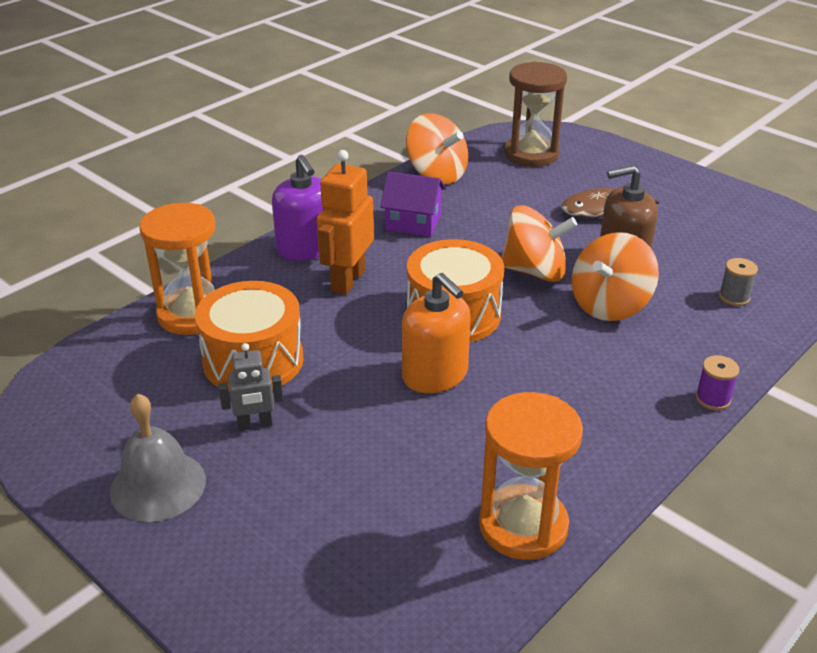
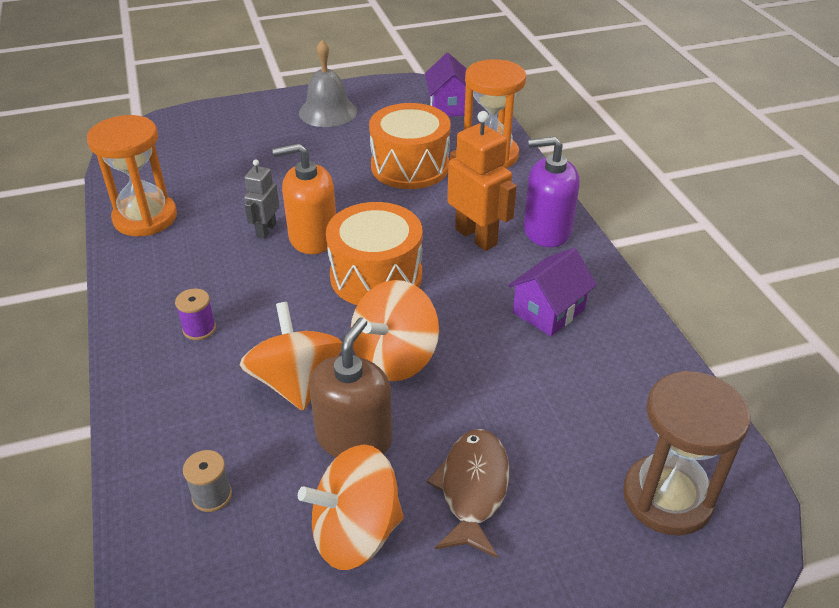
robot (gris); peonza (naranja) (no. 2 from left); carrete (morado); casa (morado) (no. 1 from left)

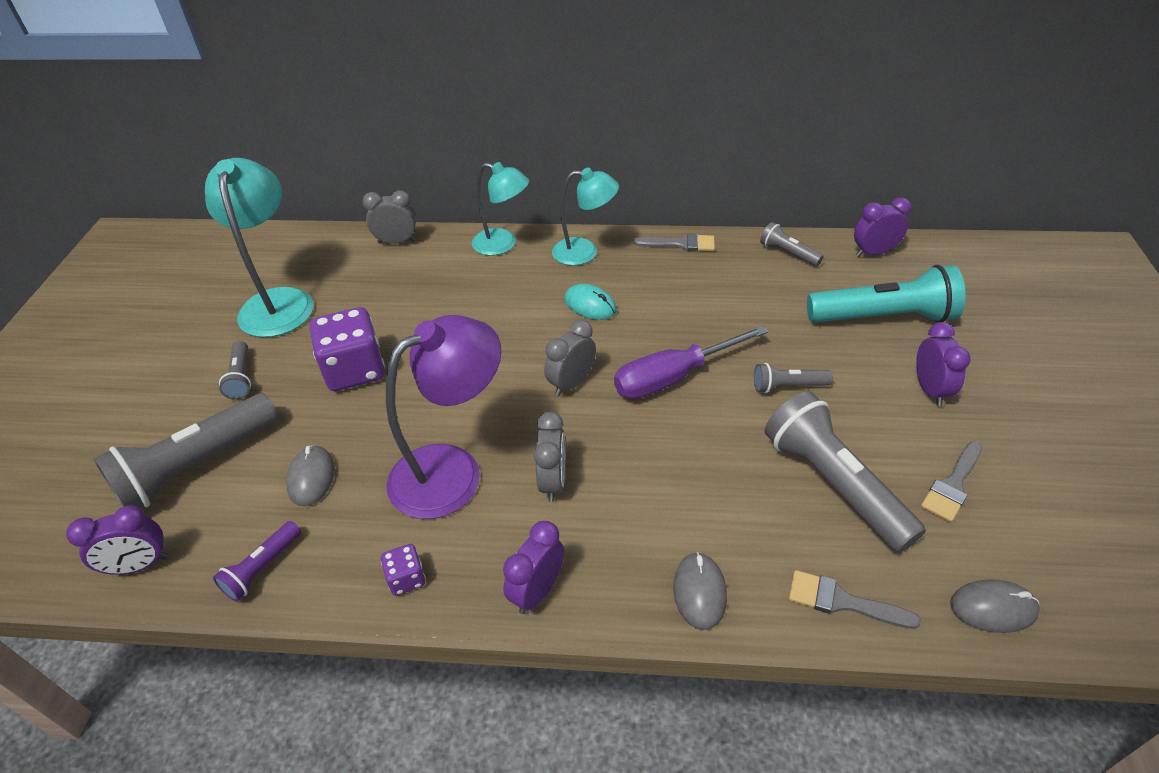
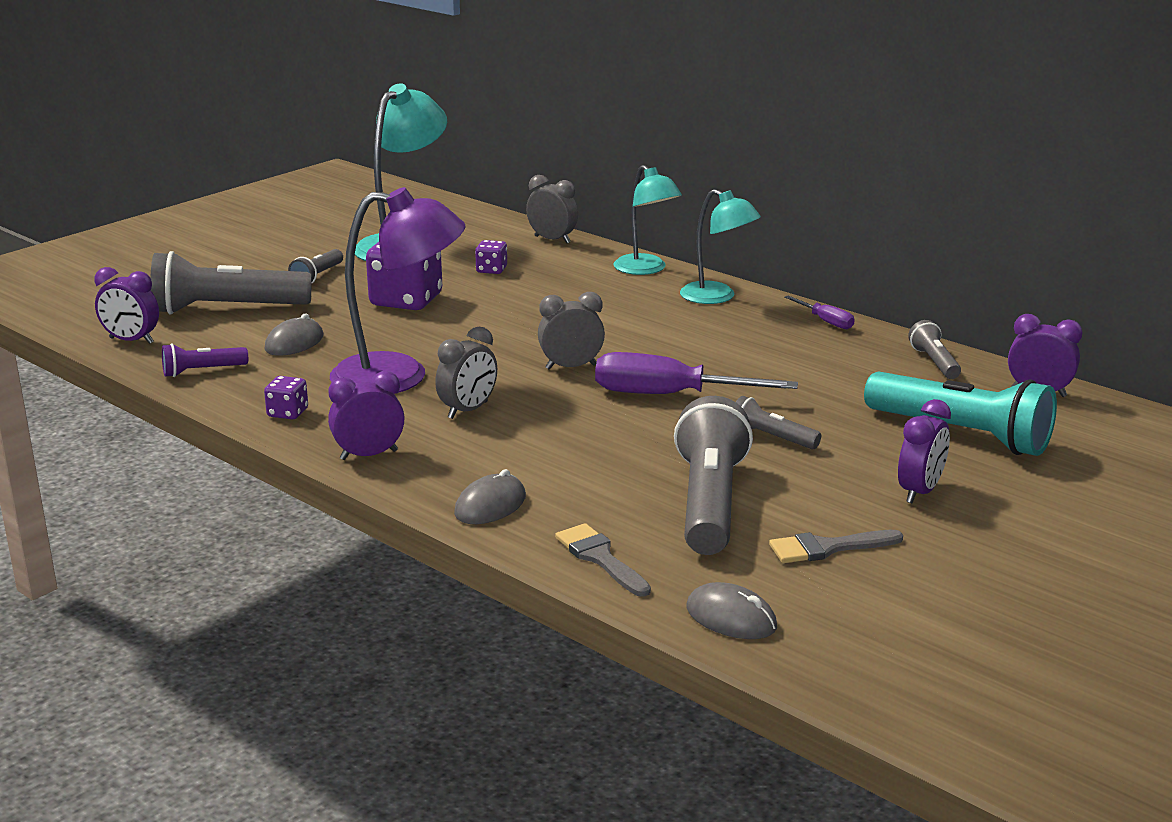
ratón (turquesa); destornillador (morado) (no. 2 from left); dado (morado) (no. 3 from left)

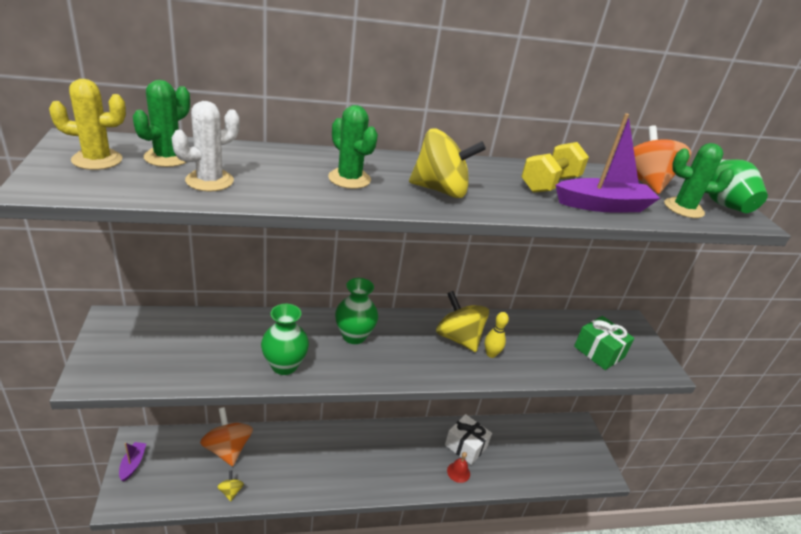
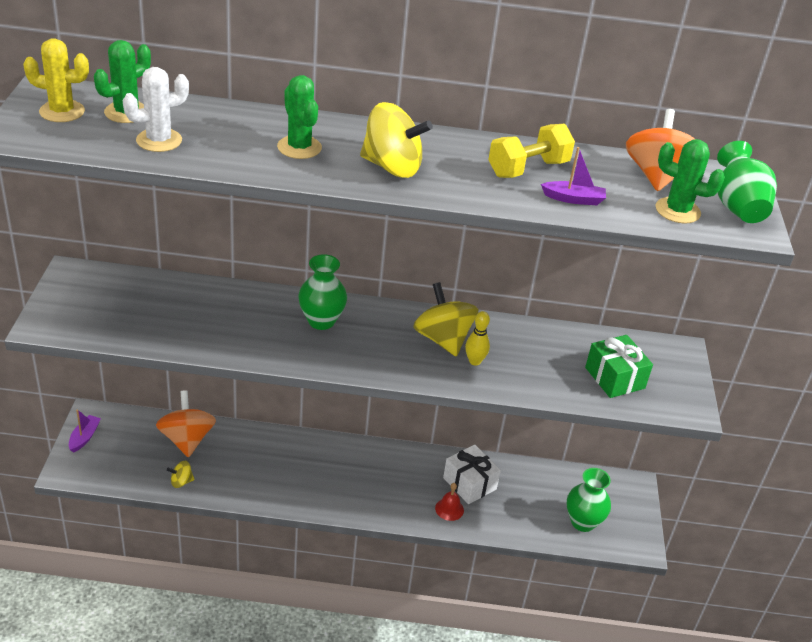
peonza (amarillo) (no. 1 from left); florero (verde) (no. 2 from left); barco (morado) (no. 2 from left)

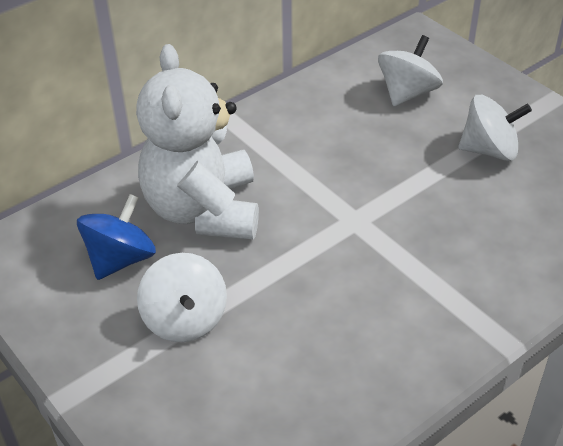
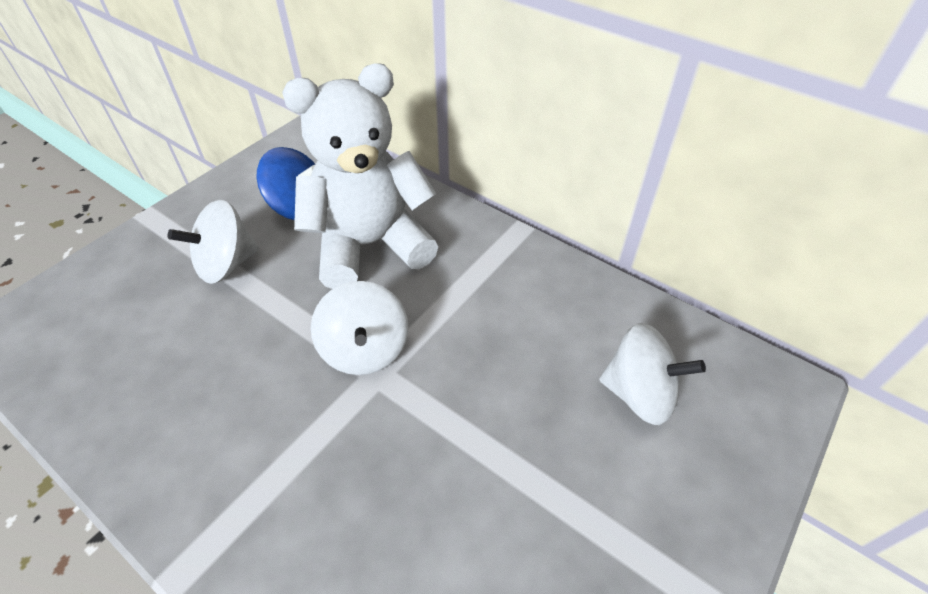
peonza (blanco) (no. 2 from left)

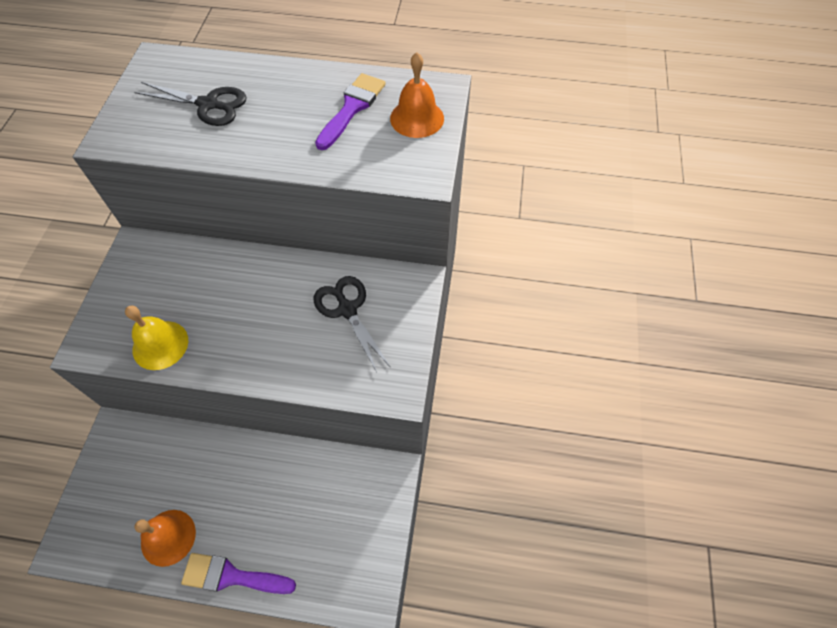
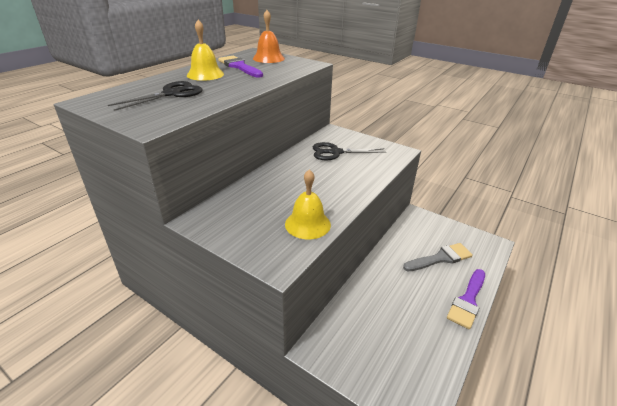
campana (naranja) (no. 1 from left in the first image); campana (amarillo) (no. 1 from left); pincel (gris)

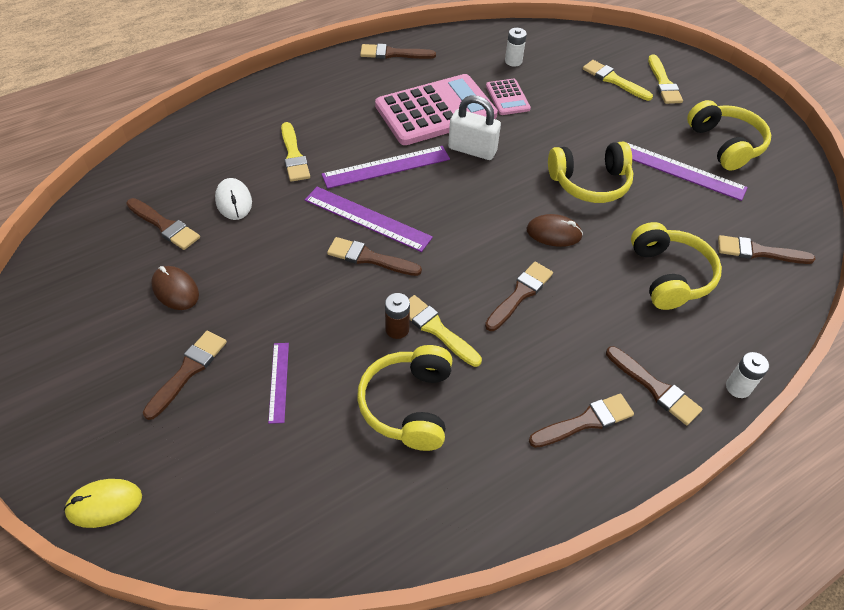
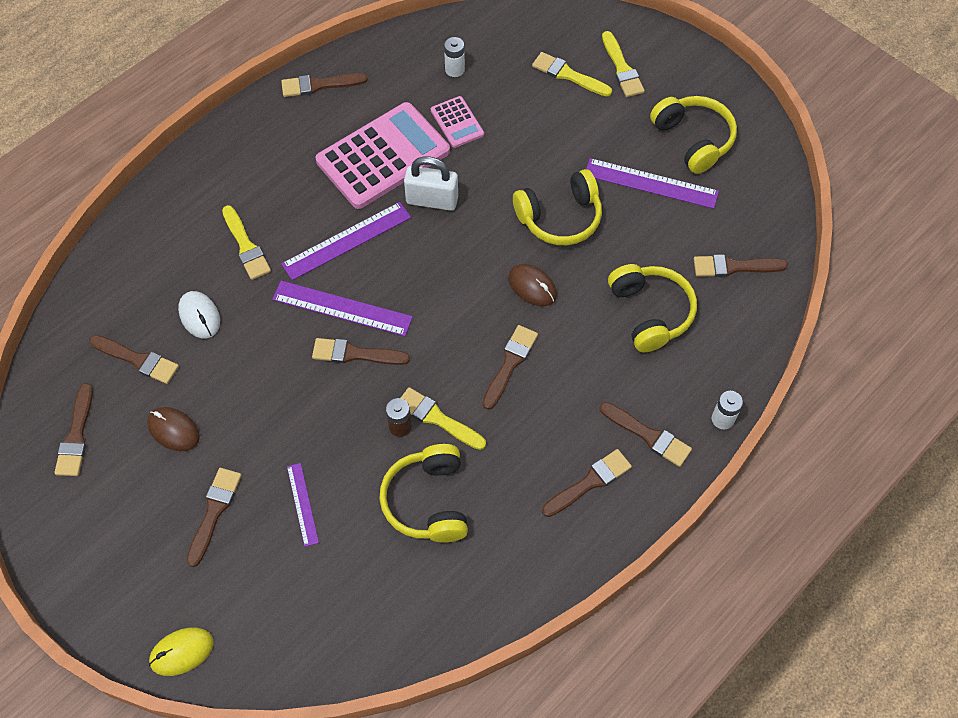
ratón (marrón) (no. 2 from left); pincel (marrón) (no. 1 from left)

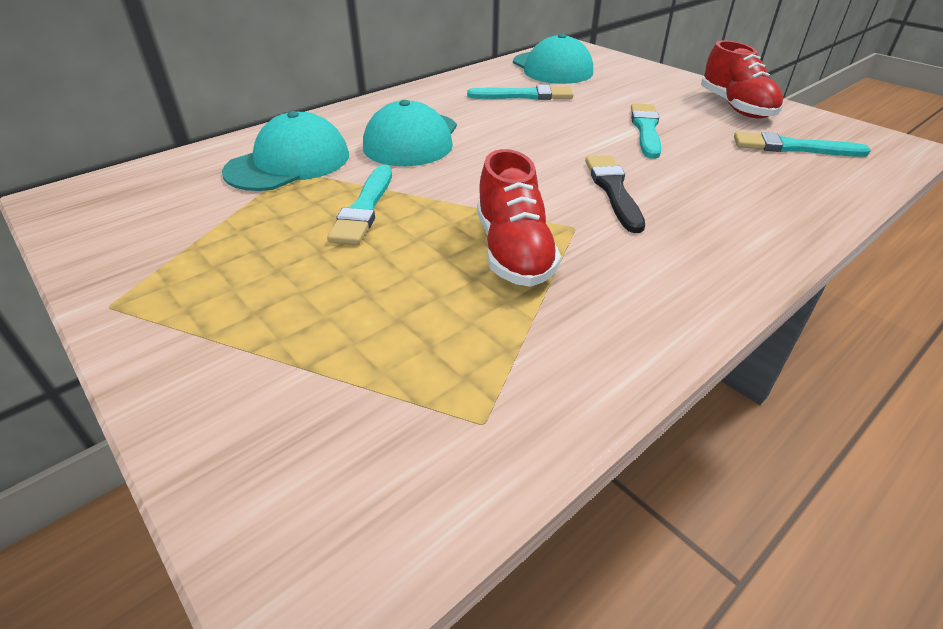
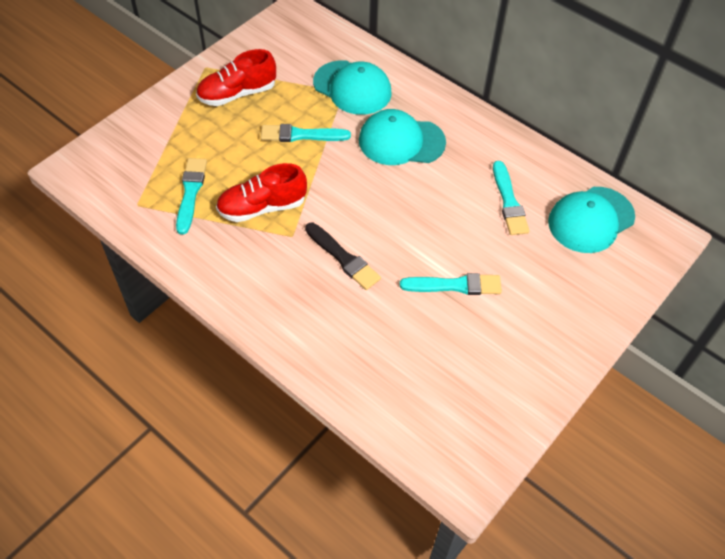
pincel (negro); zapato (rojo) (no. 1 from left); pincel (turquesa) (no. 1 from left)

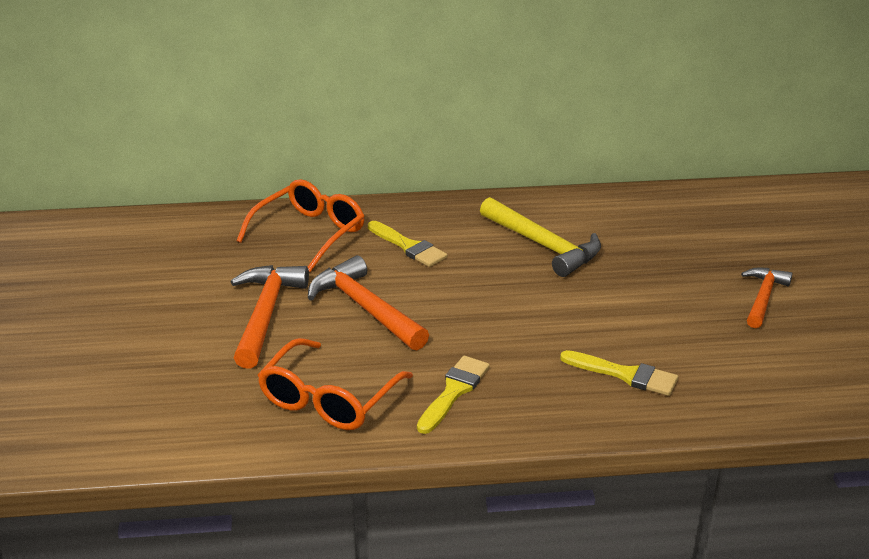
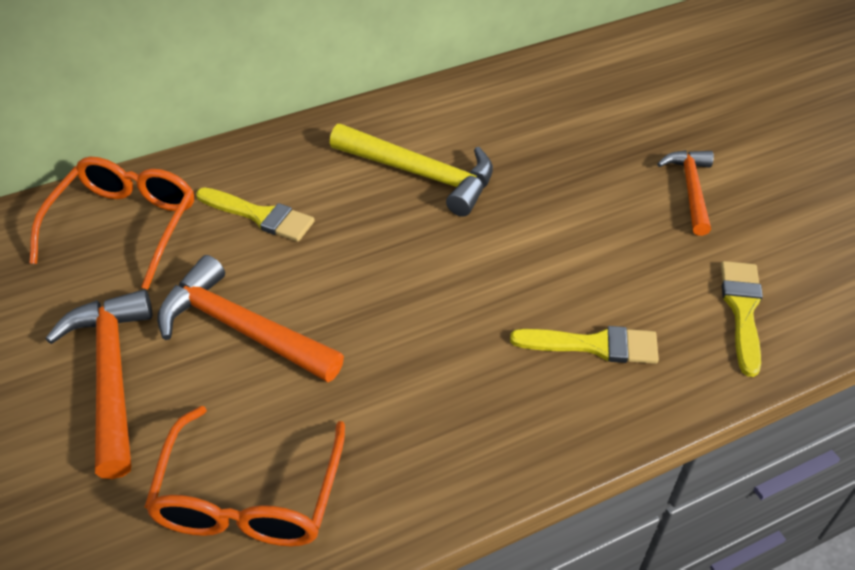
pincel (amarillo) (no. 3 from left)

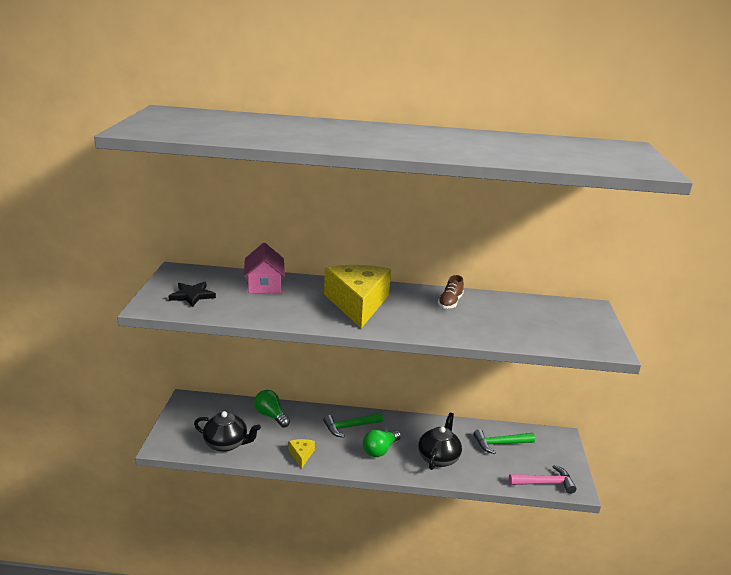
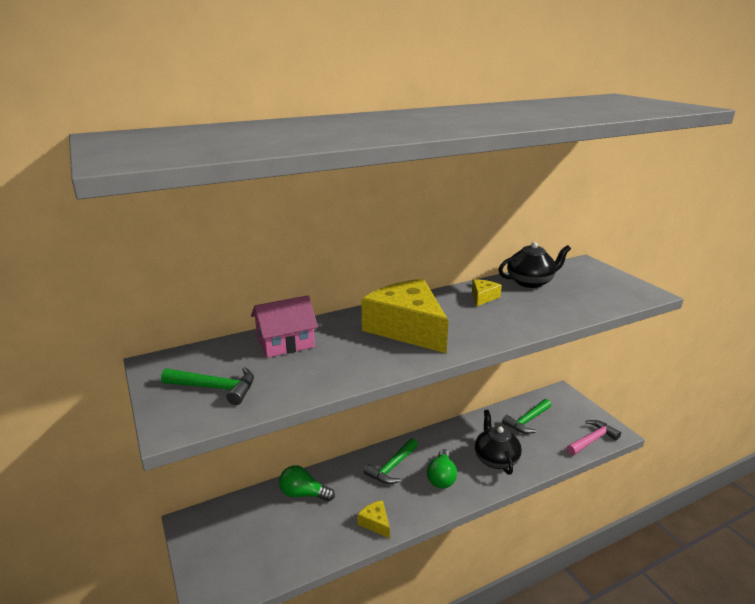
martillo (verde) (no. 1 from left); tetera (negro) (no. 2 from left); casa (rosa); queso (amarillo) (no. 3 from left)

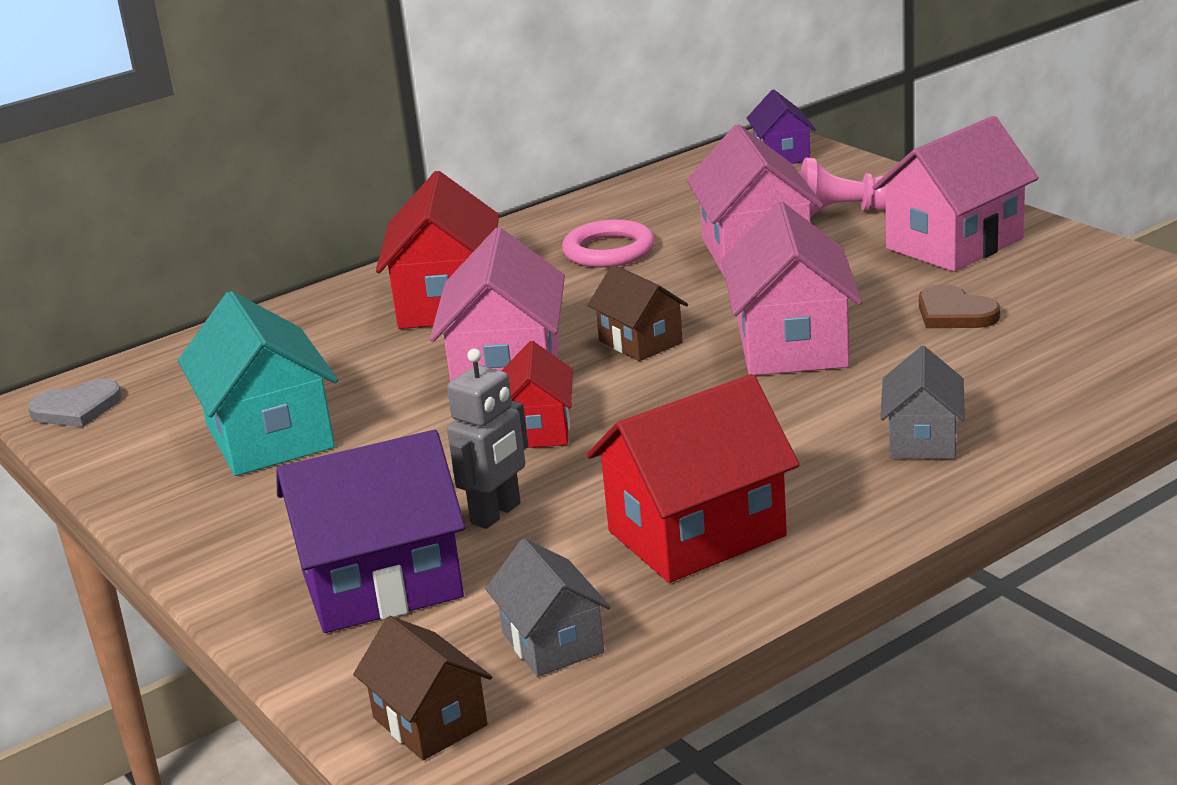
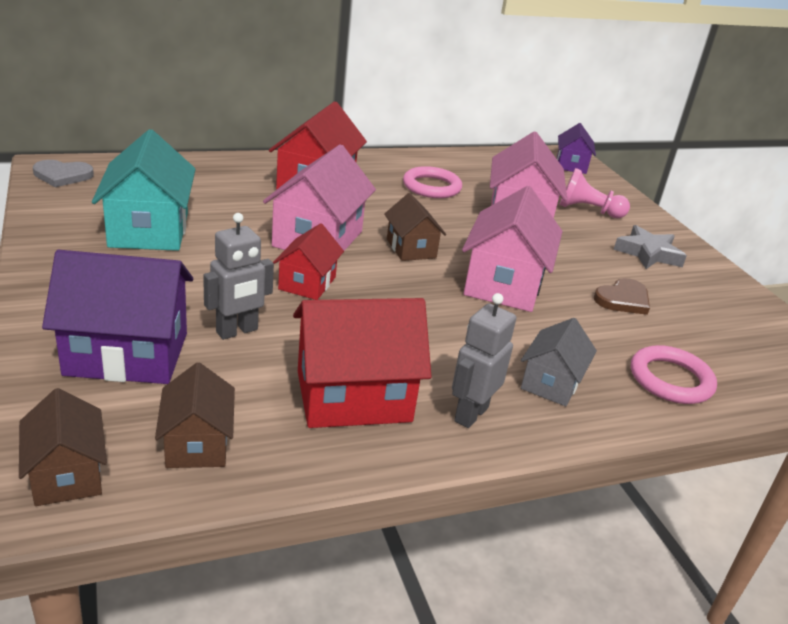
casa (marrón) (no. 2 from left); estrella (gris); corazón (marrón); robot (gris) (no. 2 from left); anillo (rosa) (no. 2 from left)

